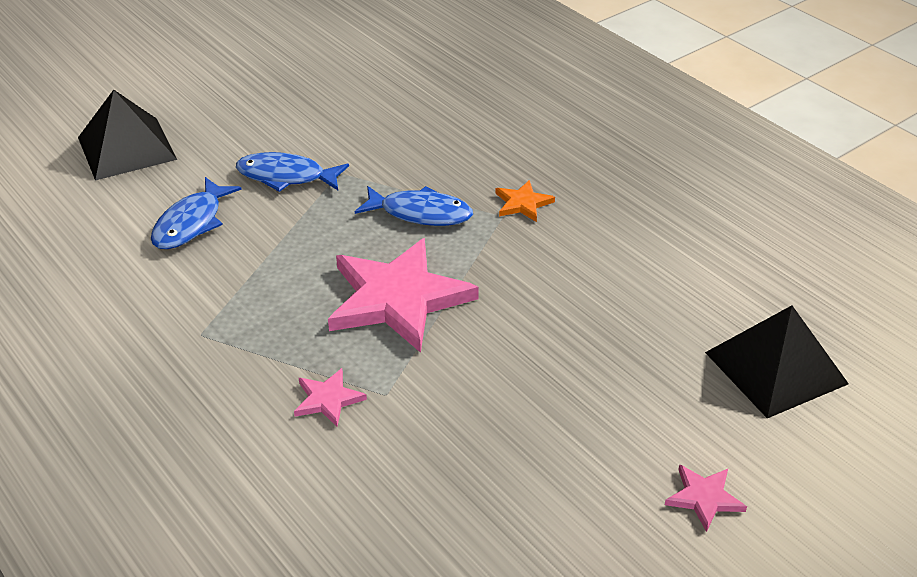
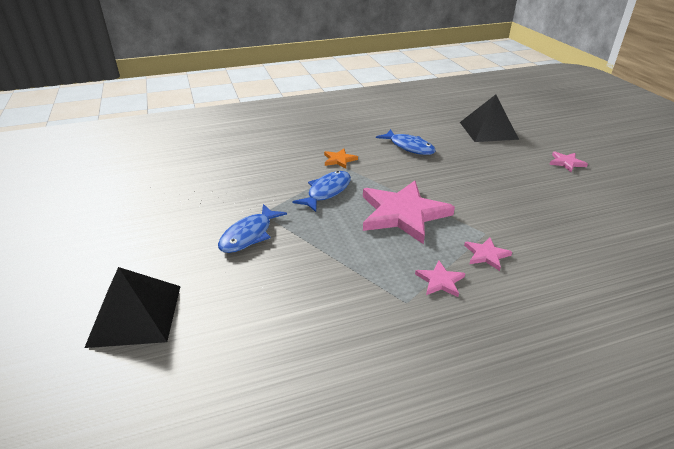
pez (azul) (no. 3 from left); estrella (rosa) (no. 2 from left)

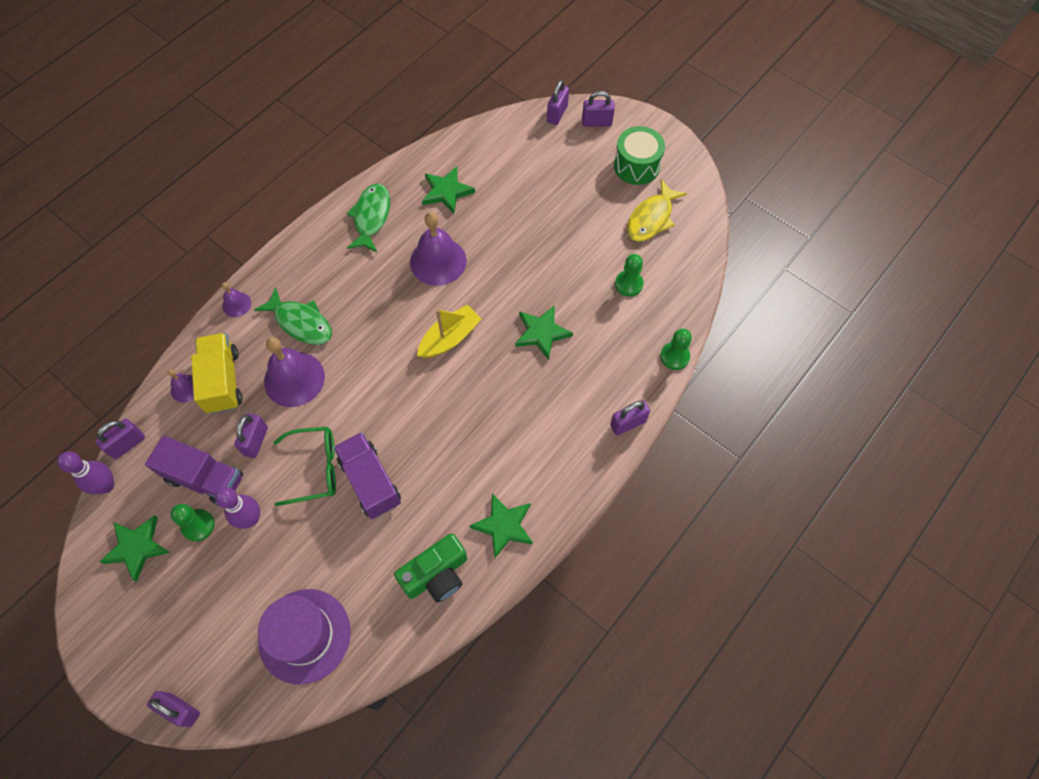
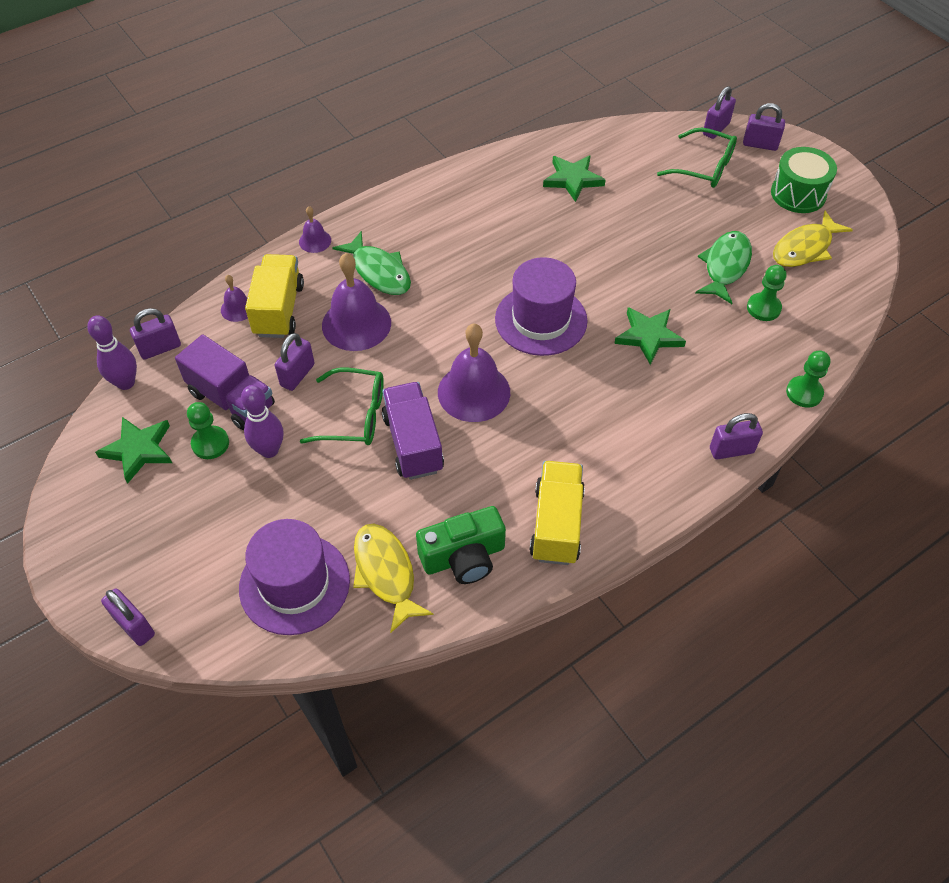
pez (verde) (no. 2 from left); campana (morado) (no. 4 from left); sombrero (morado) (no. 2 from left); camión (amarillo) (no. 2 from left); pez (amarillo) (no. 1 from left); gafas (verde) (no. 2 from left)

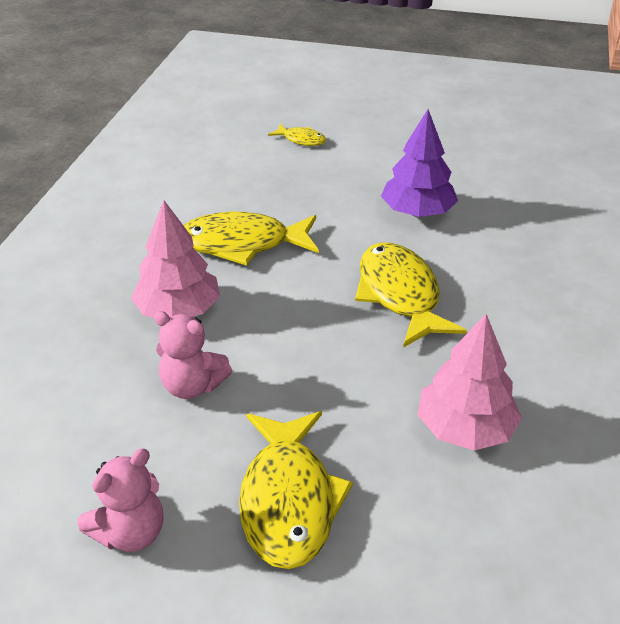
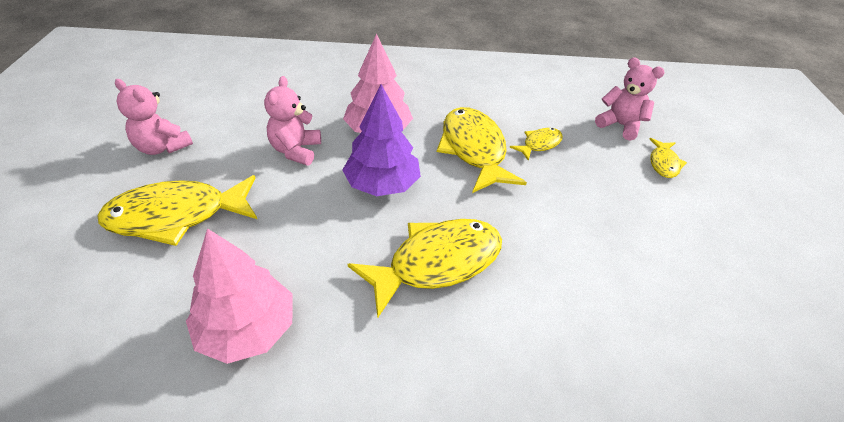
árbol (morado); pez (amarillo) (no. 4 from left); osito (rosa) (no. 3 from left)

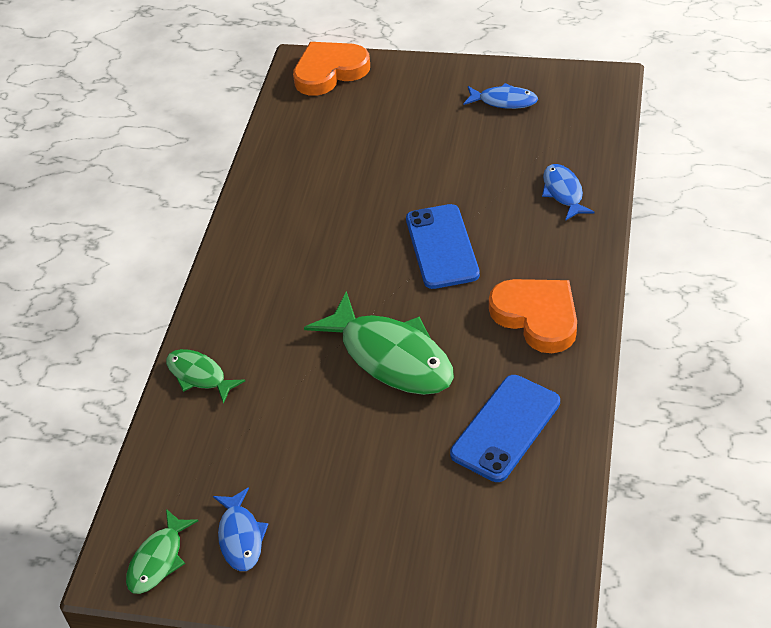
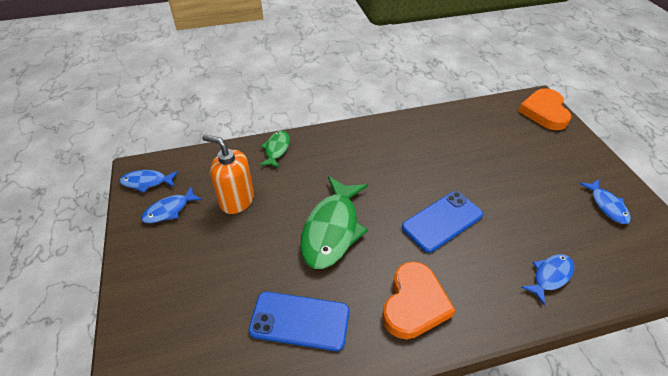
pez (azul) (no. 1 from left); corazón (naranja) (no. 2 from left); dispensador de jabón (naranja)

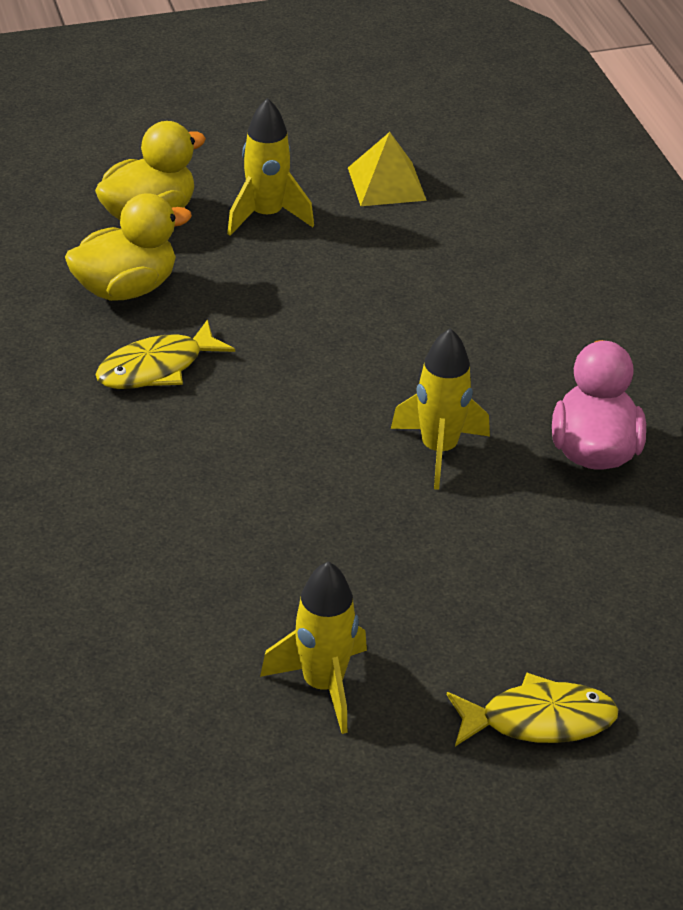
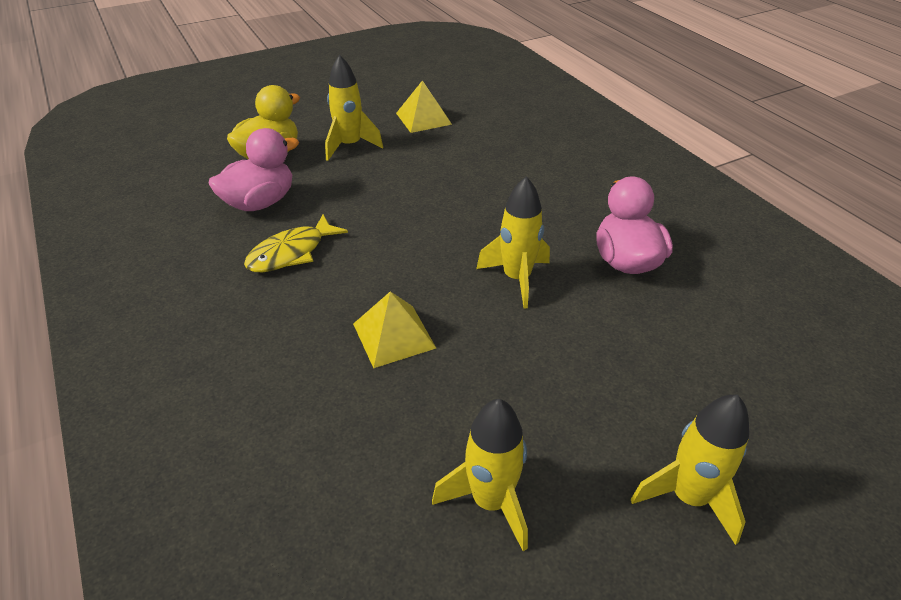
pato (rosa) (no. 1 from left); cohete (amarillo) (no. 4 from left); pirámide (amarillo) (no. 1 from left)

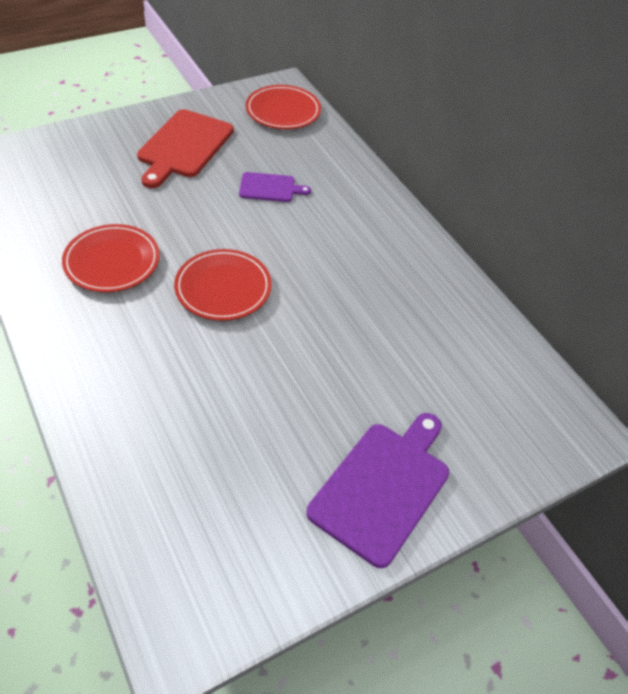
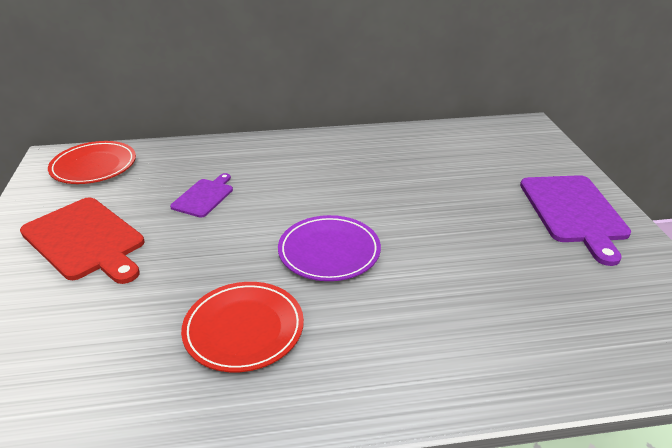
plato (morado); tabla de cortar (morado) (no. 2 from left)

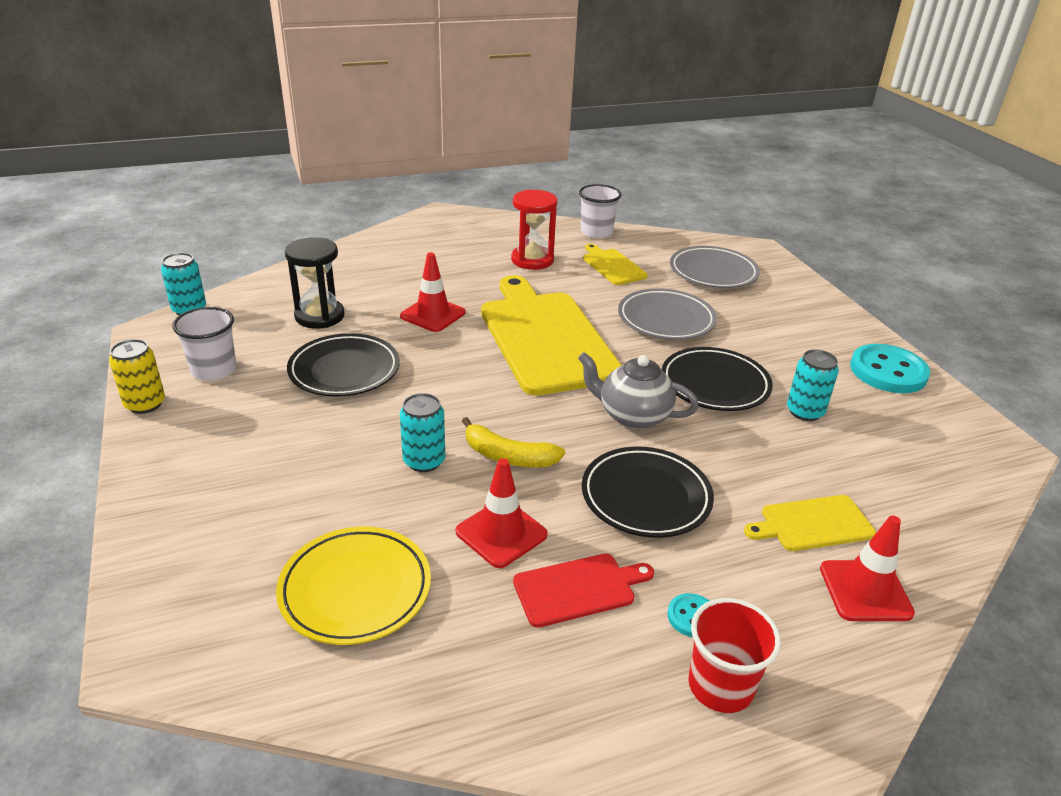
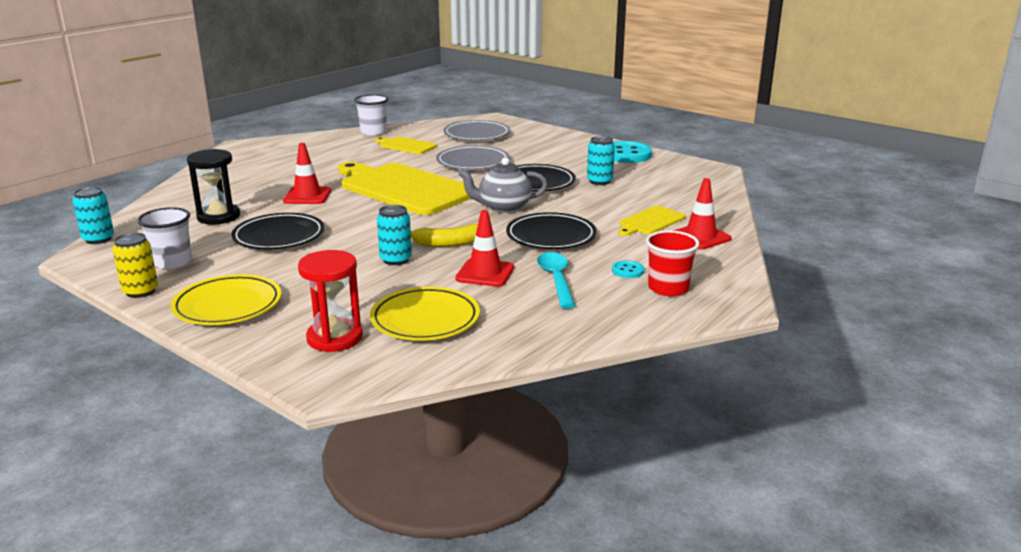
reloj de arena (rojo); cuchara (turquesa); plato (amarillo) (no. 1 from left)

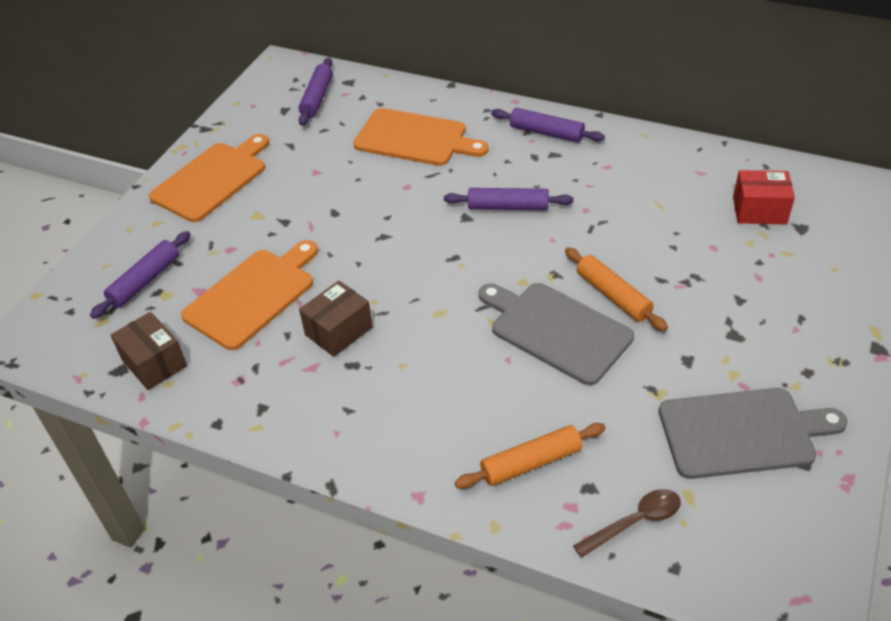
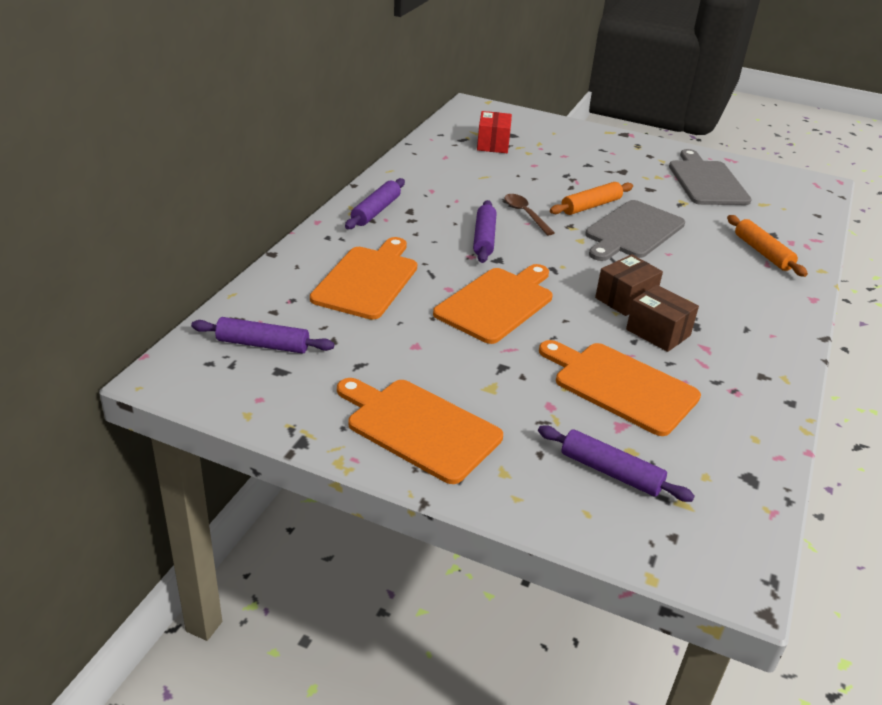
caja (marrón) (no. 1 from left); cuchara (marrón); tabla de cortar (naranja) (no. 3 from left)

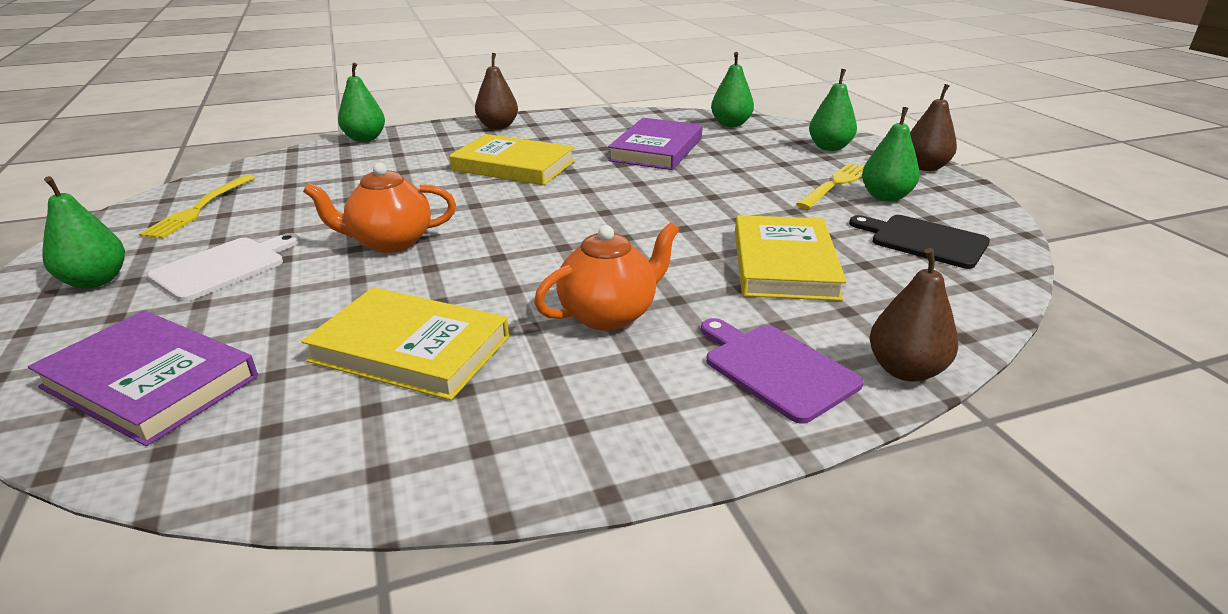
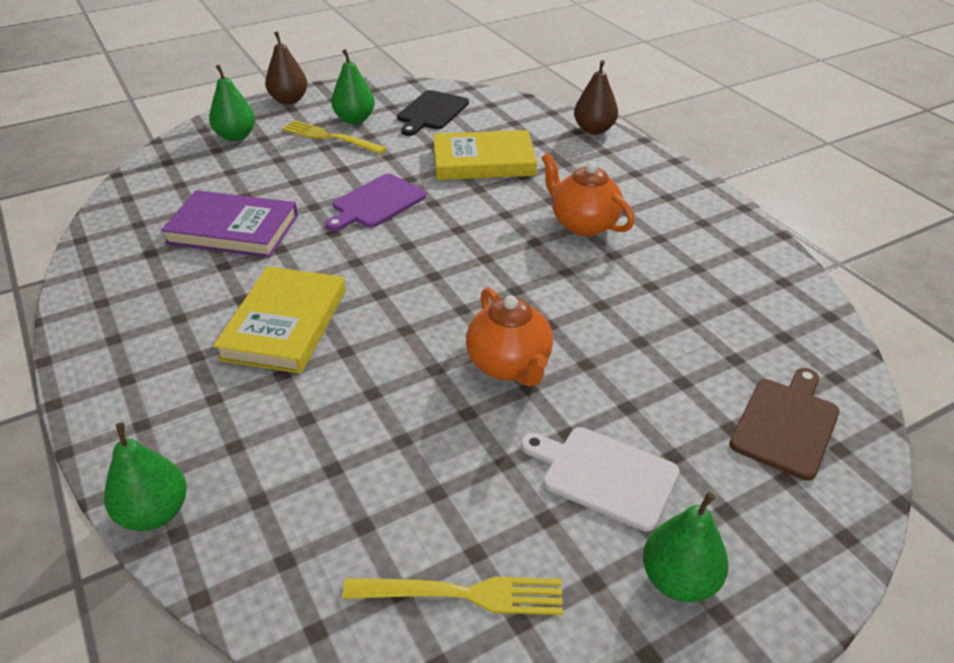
tabla de cortar (marrón); libro (amarillo) (no. 1 from left in the first image); pera (marrón) (no. 1 from left in the first image); tabla de cortar (morado); pera (verde) (no. 3 from left in the first image)

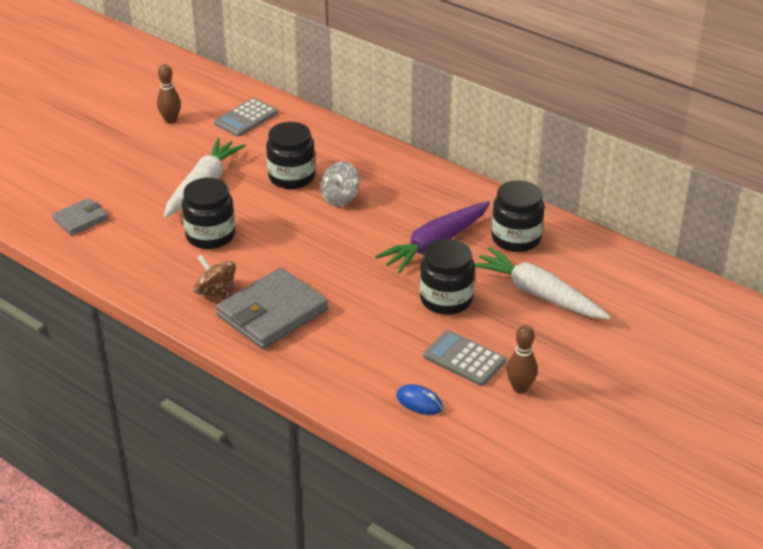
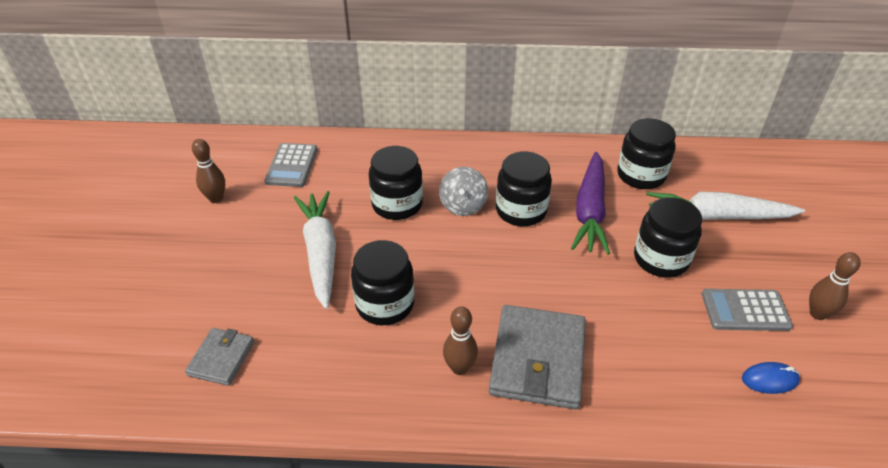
bolo (marrón) (no. 2 from left); tarro (negro) (no. 3 from left)

